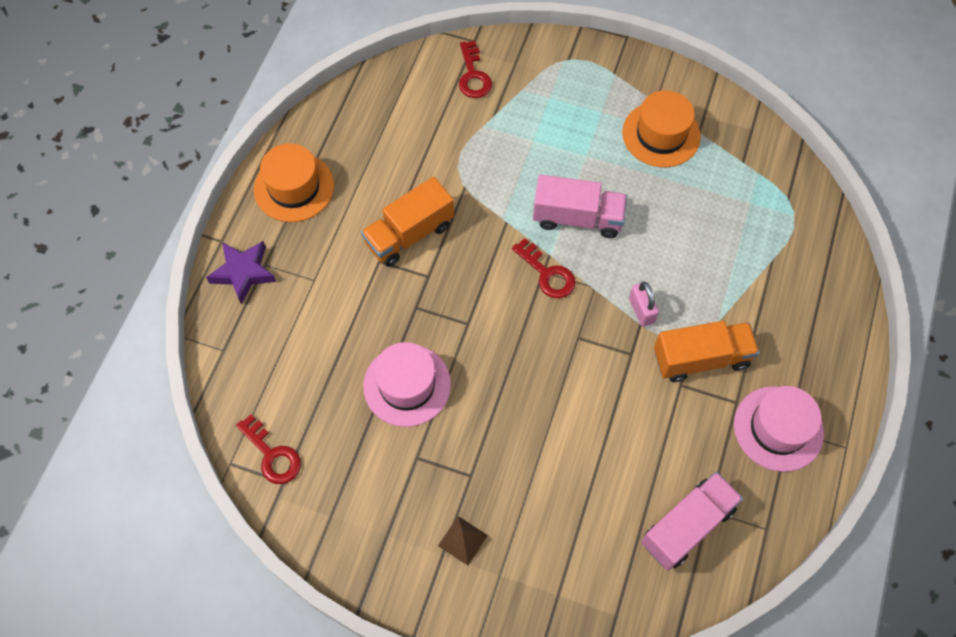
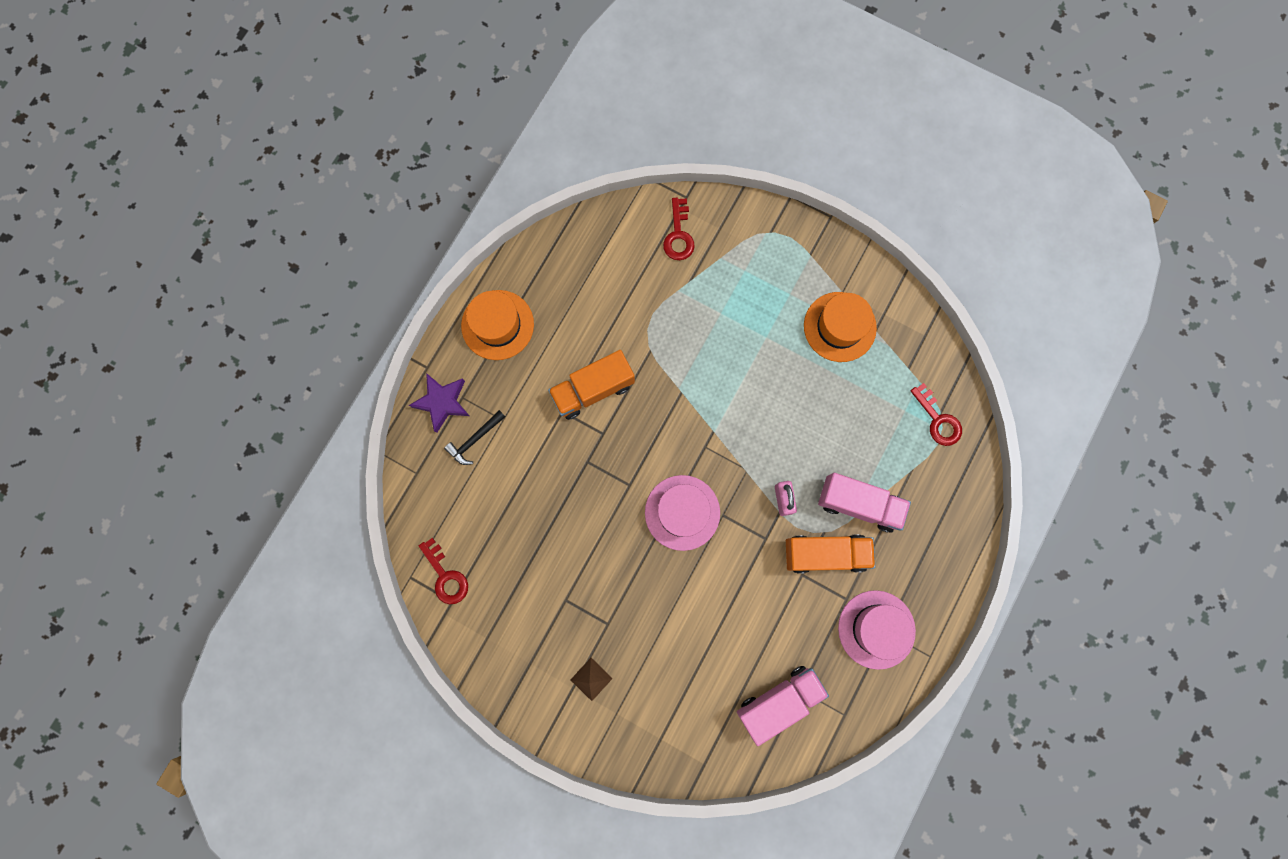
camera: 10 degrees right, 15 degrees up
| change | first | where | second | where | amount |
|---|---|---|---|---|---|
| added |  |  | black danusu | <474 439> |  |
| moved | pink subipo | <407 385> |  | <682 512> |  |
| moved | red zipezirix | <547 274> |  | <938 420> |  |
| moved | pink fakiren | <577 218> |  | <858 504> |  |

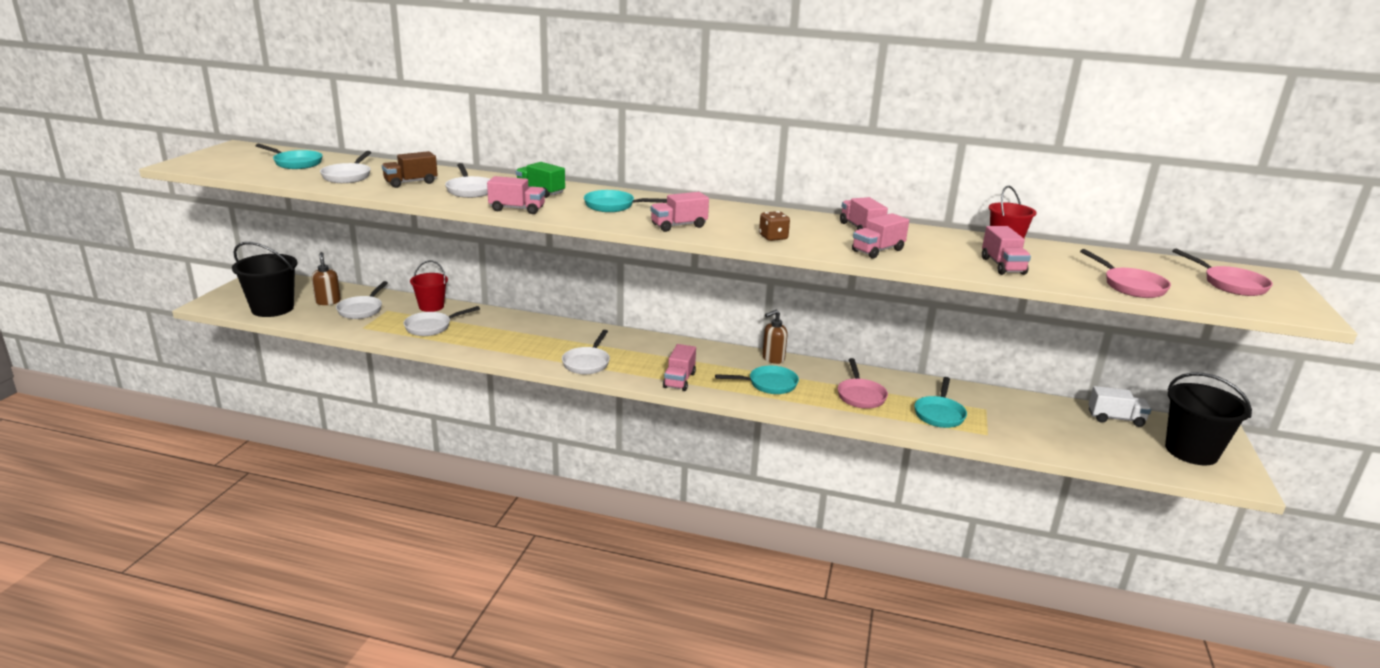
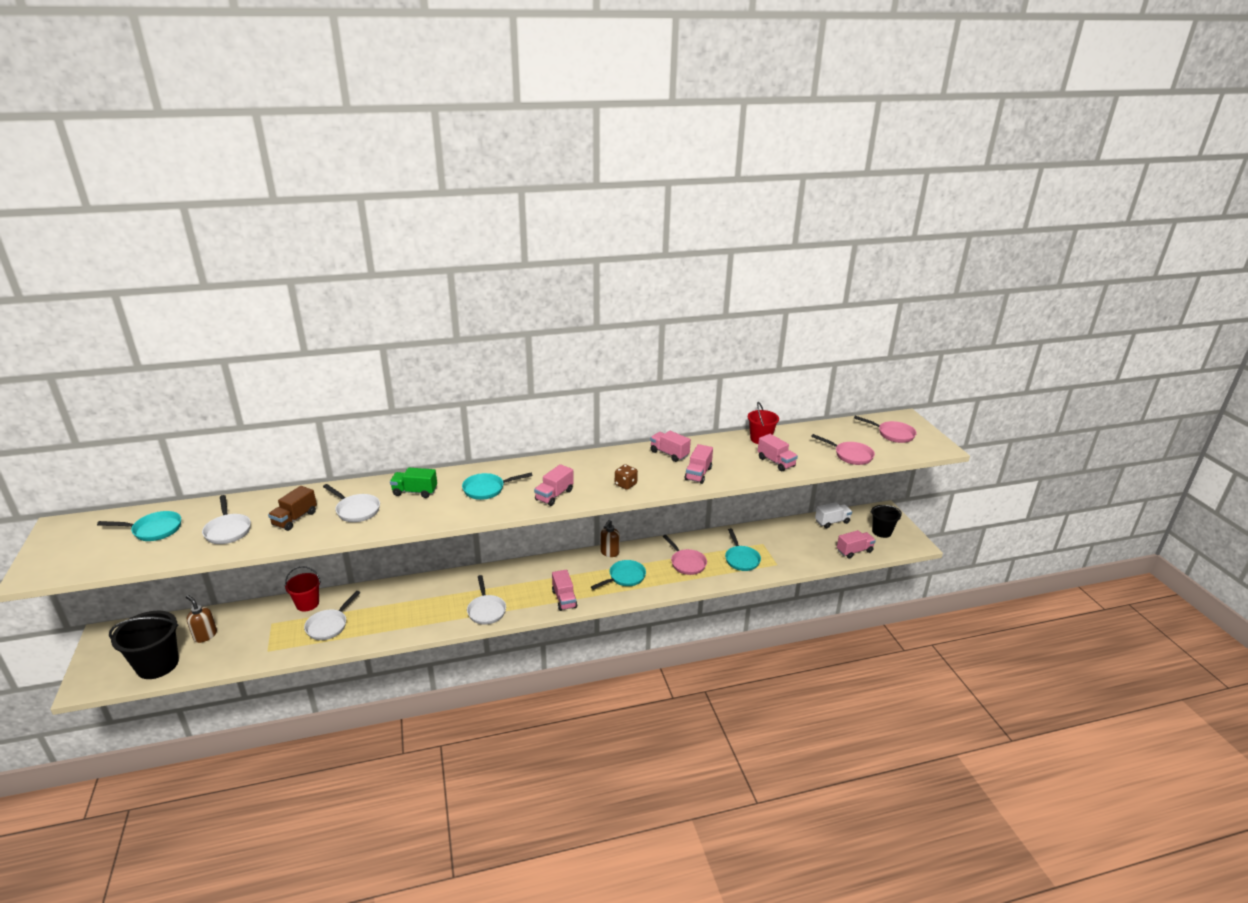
camera: 30 degrees left, 5 degrees up
| change | first | where | second | where | amount |
|---|---|---|---|---|---|
| removed | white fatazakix | <362 310> |  |  |  |
| moved | pink fakiren | <517 209> |  | <854 551> |  |
| resized | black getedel | <1191 451> |  | <881 532> | x0.63 |

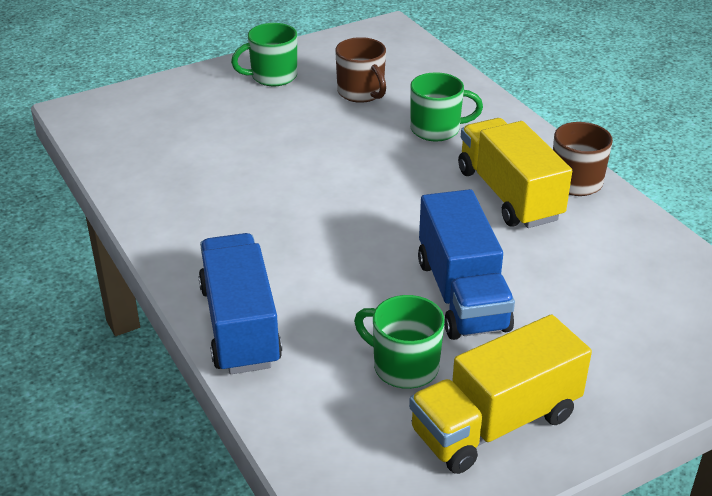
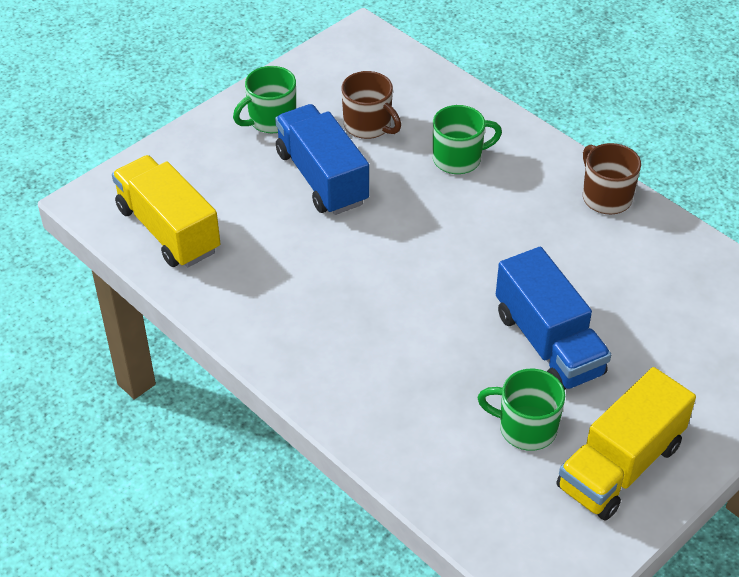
camera: 15 degrees left, 10 degrees up
| change | first | where | second | where | amount |
|---|---|---|---|---|---|
| moved | blue fakiren | <240 325> |  | <322 178> |  |
| moved | yellow fakiren | <509 194> |  | <168 230> |  |

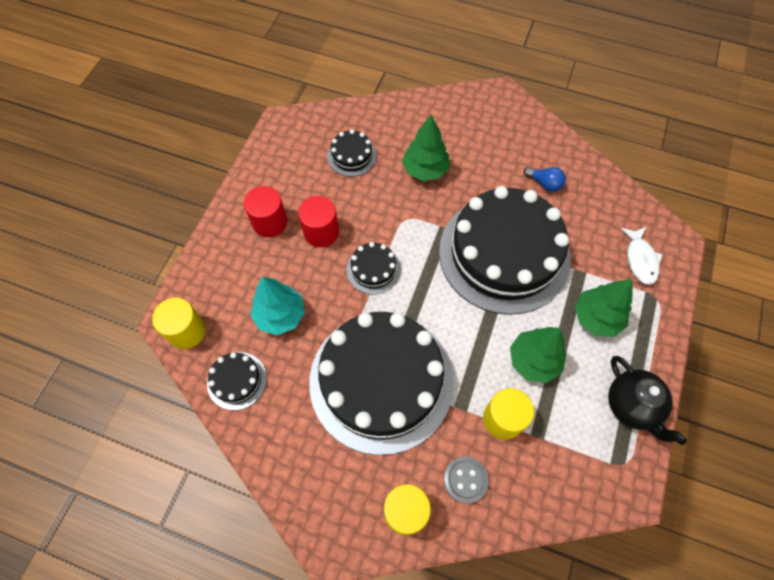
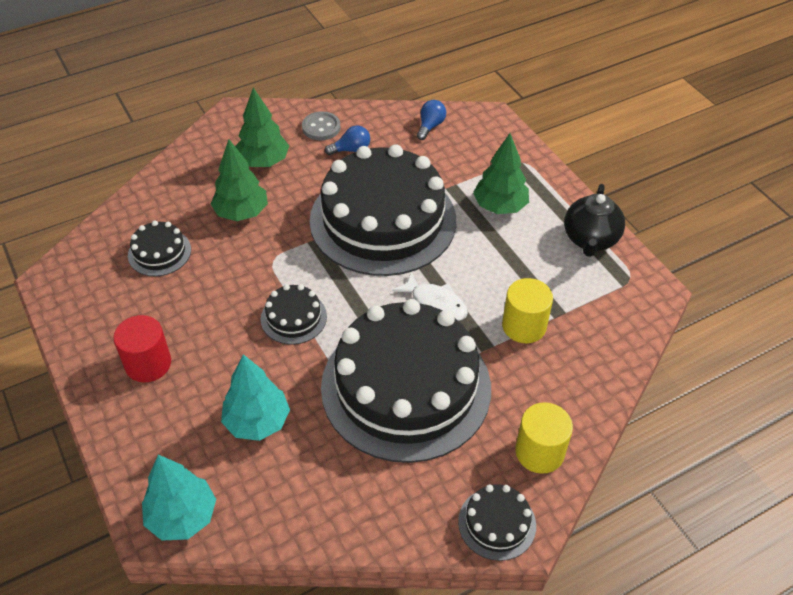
camera: 50 degrees left, 15 degrees down
| change | first | where | second | where | amount |
|---|---|---|---|---|---|
| removed | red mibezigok | <321 232> |  |  |  |
| added |  |  | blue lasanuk | <430 126> |  |
| moved | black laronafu | <237 380> |  | <497 523> |  |
| moved | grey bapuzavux | <465 480> |  | <321 127> |  |
| moved | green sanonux | <533 360> |  | <263 162> |  |
| moved | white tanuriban | <640 259> |  | <435 303> |  |
| replaced | yellow mibezigok | <186 331> | turquoise sanonux | <182 517> |  |
| turned | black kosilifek | <632 406> |  | <590 240> | 90 degrees clockwise |

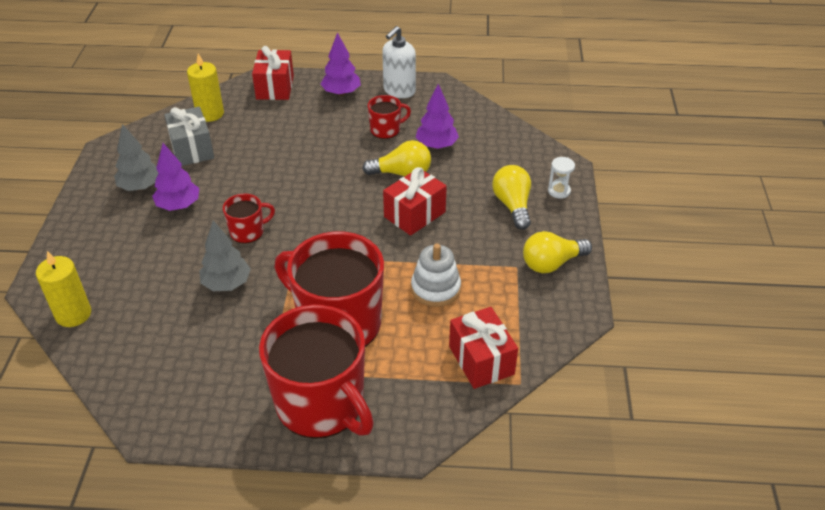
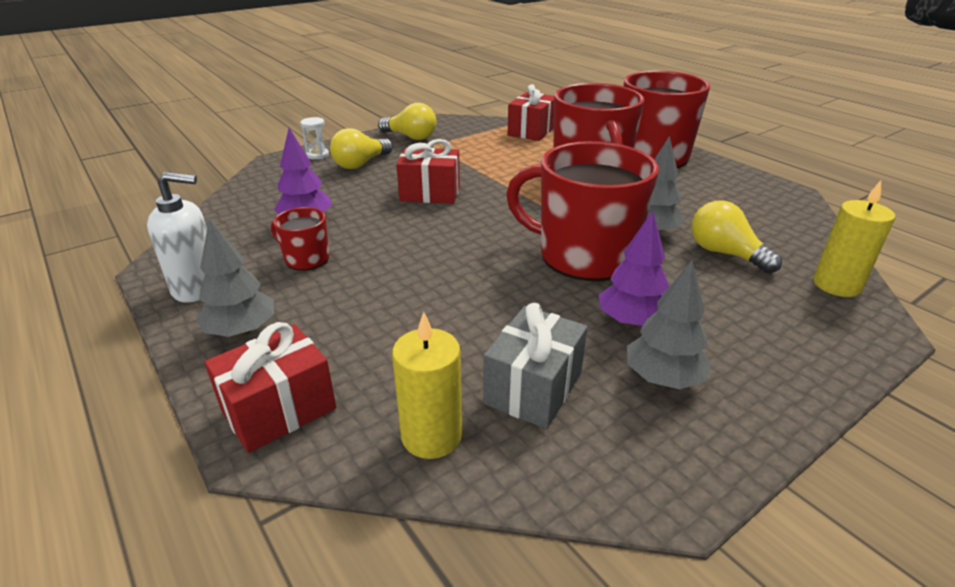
camera: 130 degrees left, 10 degrees down
| change | first | where | second | where | amount |
|---|---|---|---|---|---|
| removed | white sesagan | <435 288> |  |  |  |
| moved | yellow lasanuk | <402 173> |  | <725 253> |  |
| recoloured | purple sanonux | <341 93> | grey sanonux | <242 331> |  |
| resized | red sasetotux | <248 232> |  | <584 255> | x2.18 |

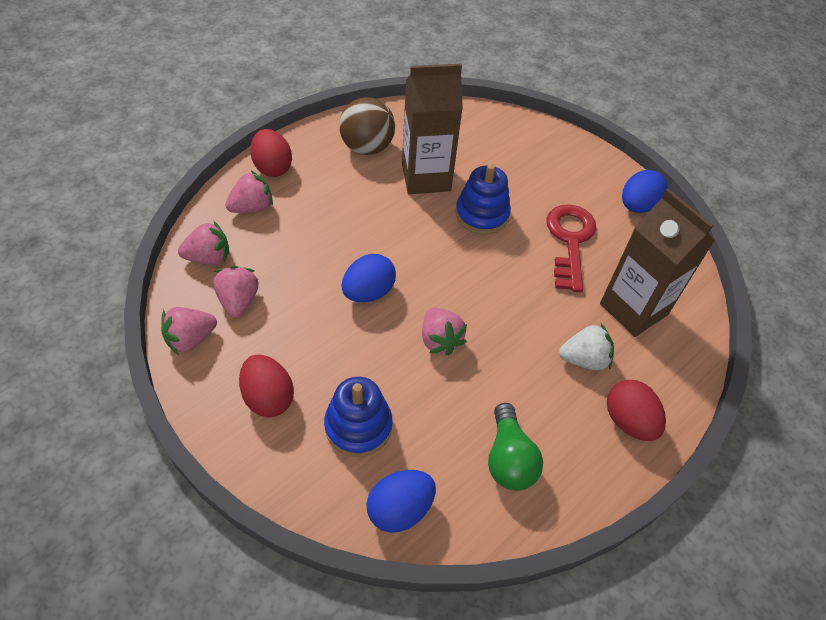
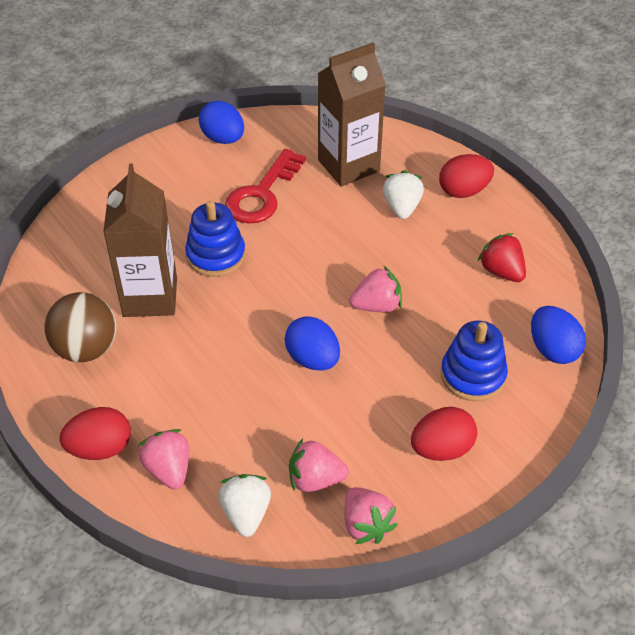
camera: 80 degrees left, 5 degrees down
| change | first | where | second | where | amount |
|---|---|---|---|---|---|
| replaced | green lasanuk | <509 459> | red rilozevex | <501 271> |  |
| recoloured | pink rilozevex | <209 257> | white rilozevex | <246 513> |  |
| turned | red zipezirix | <570 241> |  | <262 194> | 75 degrees counterclockwise |

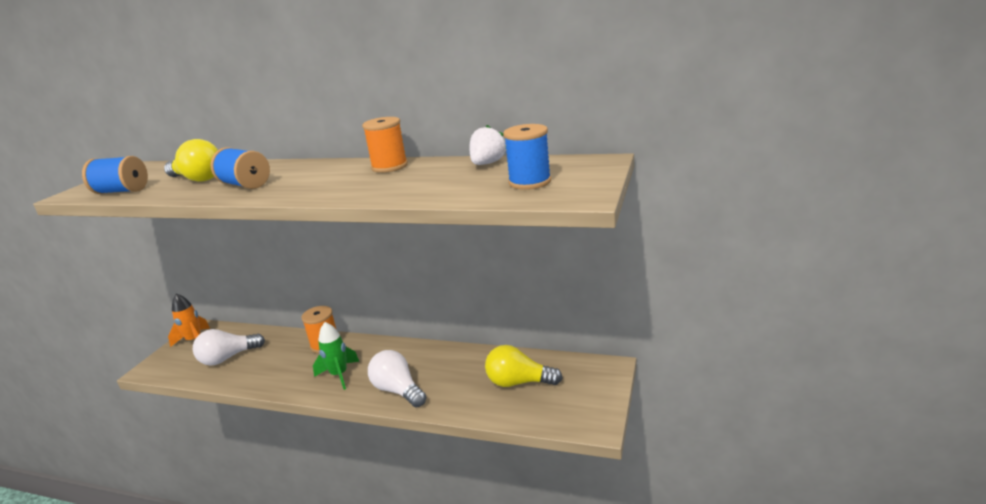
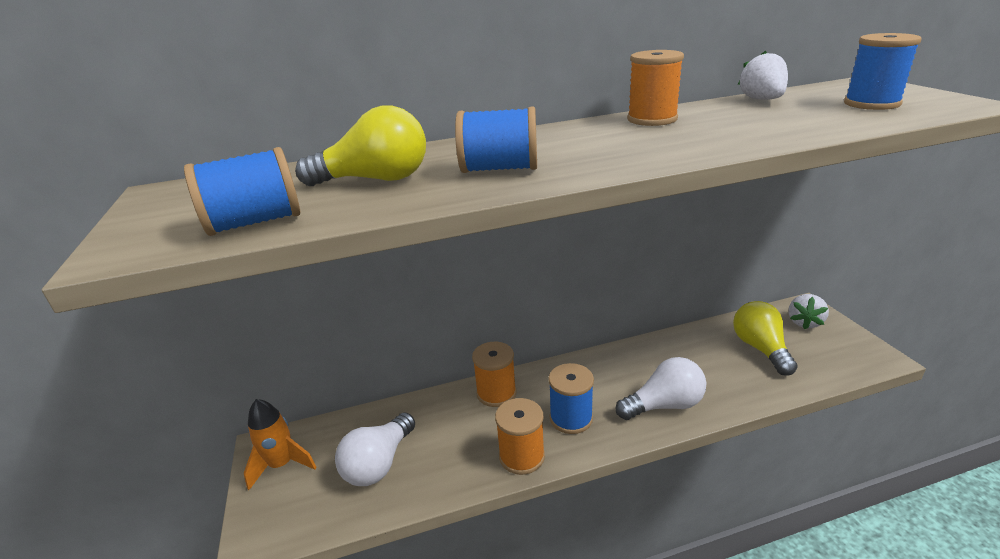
camera: 35 degrees left, 5 degrees up
| change | first | where | second | where | amount |
|---|---|---|---|---|---|
| added |  |  | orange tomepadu | <522 456> |  |
| added |  |  | white rilozevex | <804 322> |  |
| replaced | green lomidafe | <339 375> | blue tomepadu | <571 418> |  |
| turned | white lasanuk | <398 390> |  | <664 405> | 150 degrees clockwise |
| turned | yellow lasanuk | <518 382> |  | <760 348> | 105 degrees clockwise |

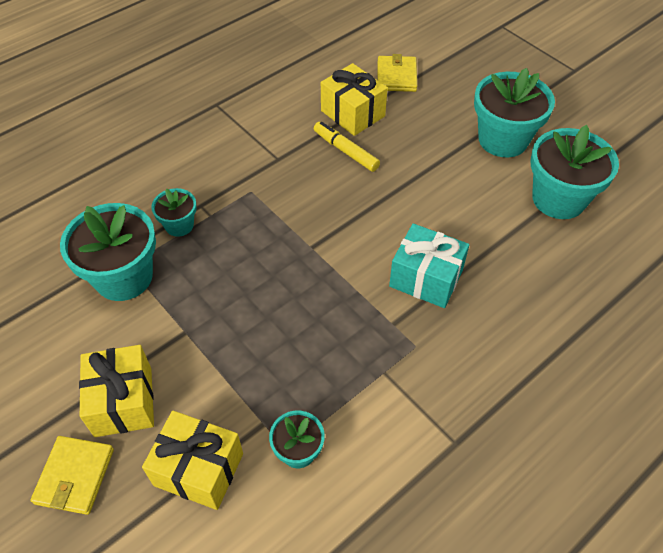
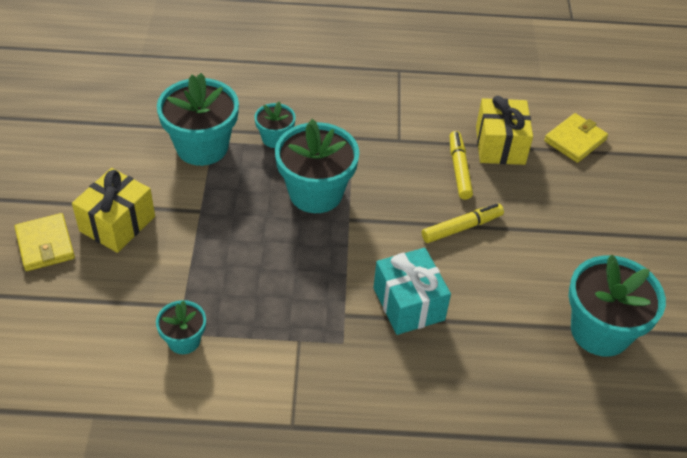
camera: 40 degrees right, 5 degrees down
| change | first | where | second | where | amount |
|---|---|---|---|---|---|
| removed | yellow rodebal | <199 469> |  |  |  |
| added |  |  | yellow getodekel | <461 228> |  |
| moved | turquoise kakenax | <503 139> |  | <315 193> |  |
| turned | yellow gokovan | <75 476> |  | <45 244> | 75 degrees counterclockwise |

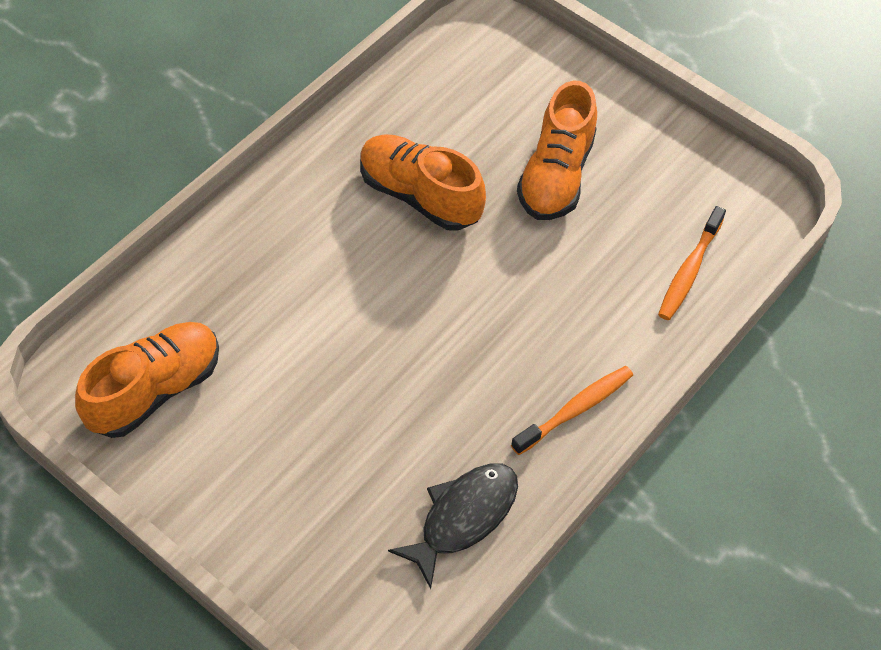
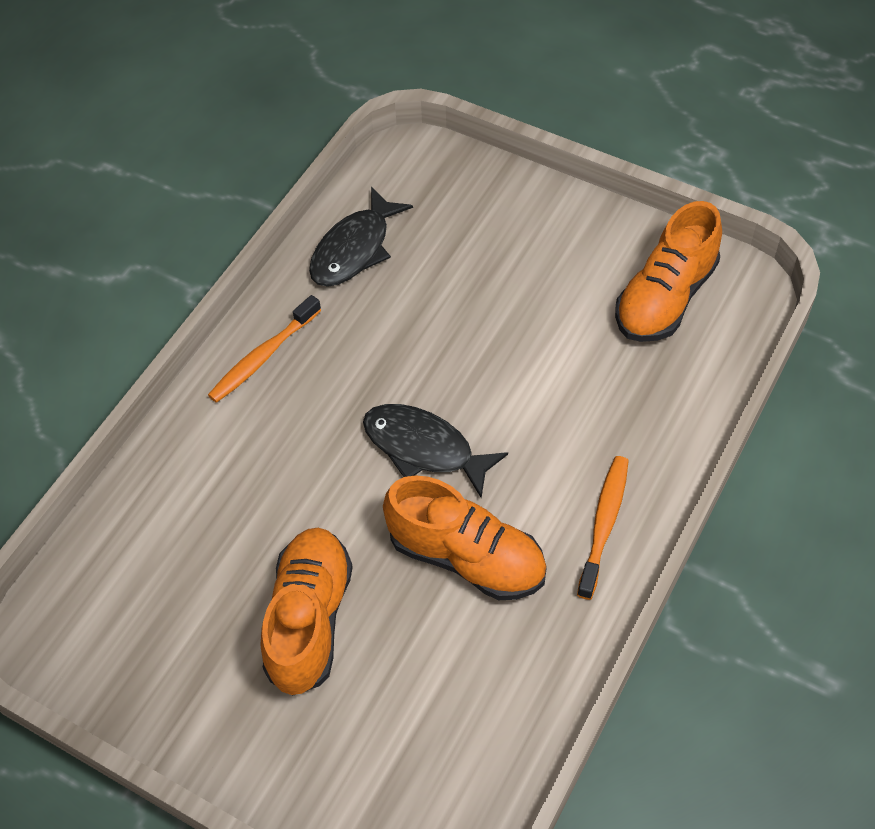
camera: 175 degrees right, 0 degrees up
| change | first | where | second | where | amount |
|---|---|---|---|---|---|
| added |  |  | black tanuriban | <424 448> |  |
| moved | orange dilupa | <689 271> |  | <604 524> |  |

